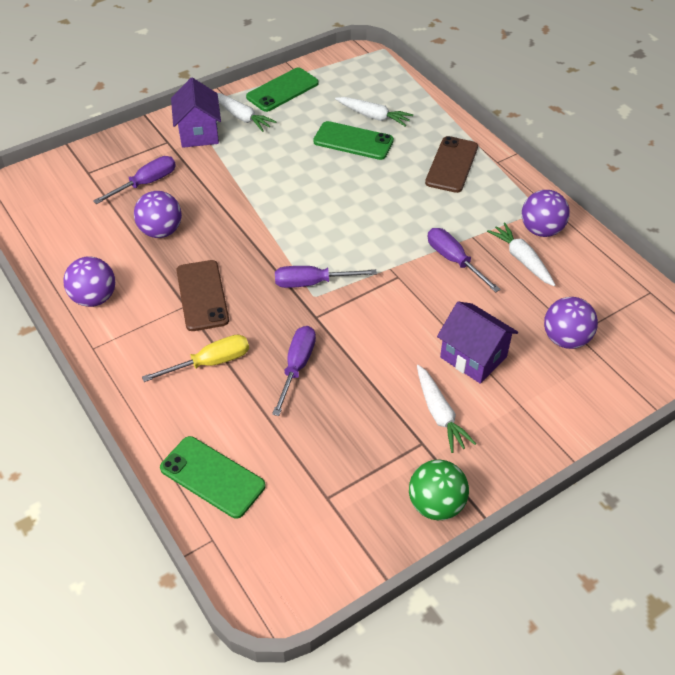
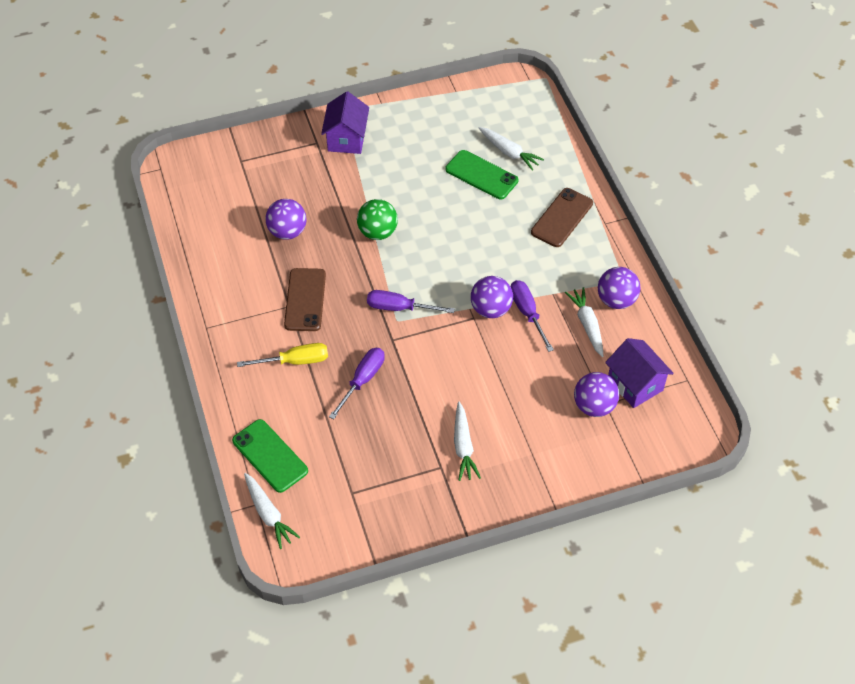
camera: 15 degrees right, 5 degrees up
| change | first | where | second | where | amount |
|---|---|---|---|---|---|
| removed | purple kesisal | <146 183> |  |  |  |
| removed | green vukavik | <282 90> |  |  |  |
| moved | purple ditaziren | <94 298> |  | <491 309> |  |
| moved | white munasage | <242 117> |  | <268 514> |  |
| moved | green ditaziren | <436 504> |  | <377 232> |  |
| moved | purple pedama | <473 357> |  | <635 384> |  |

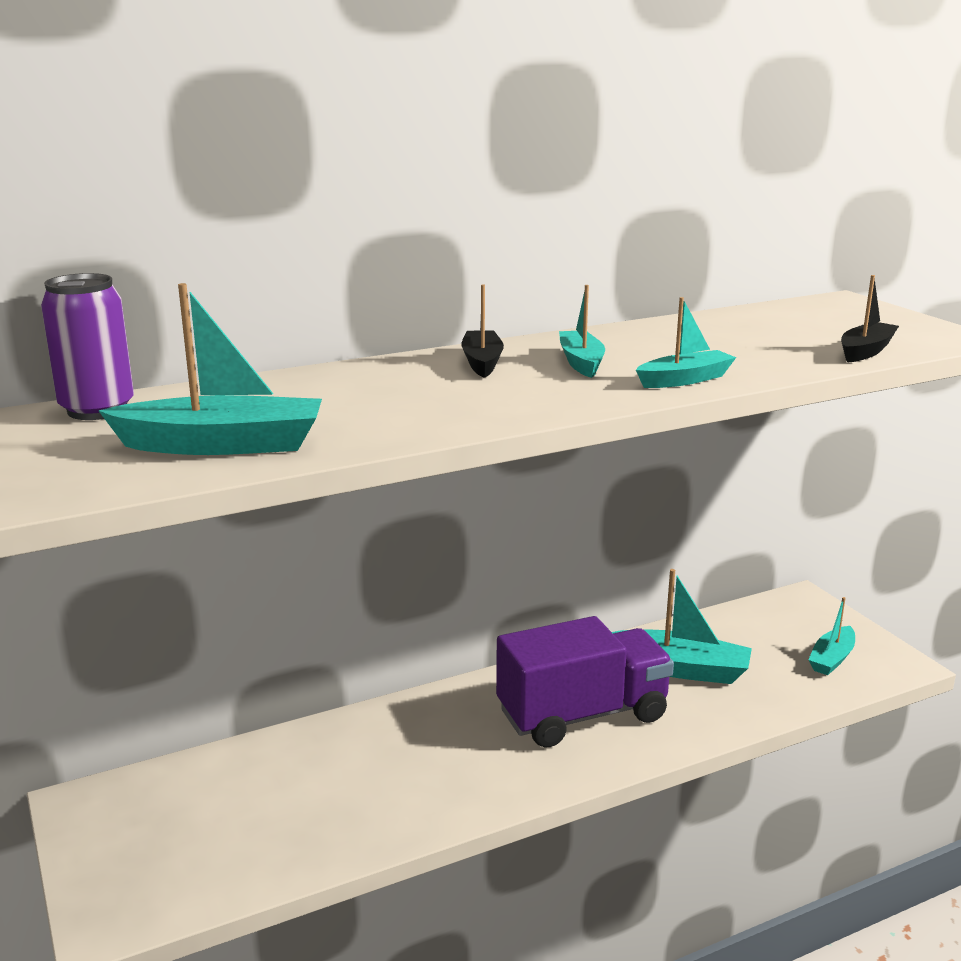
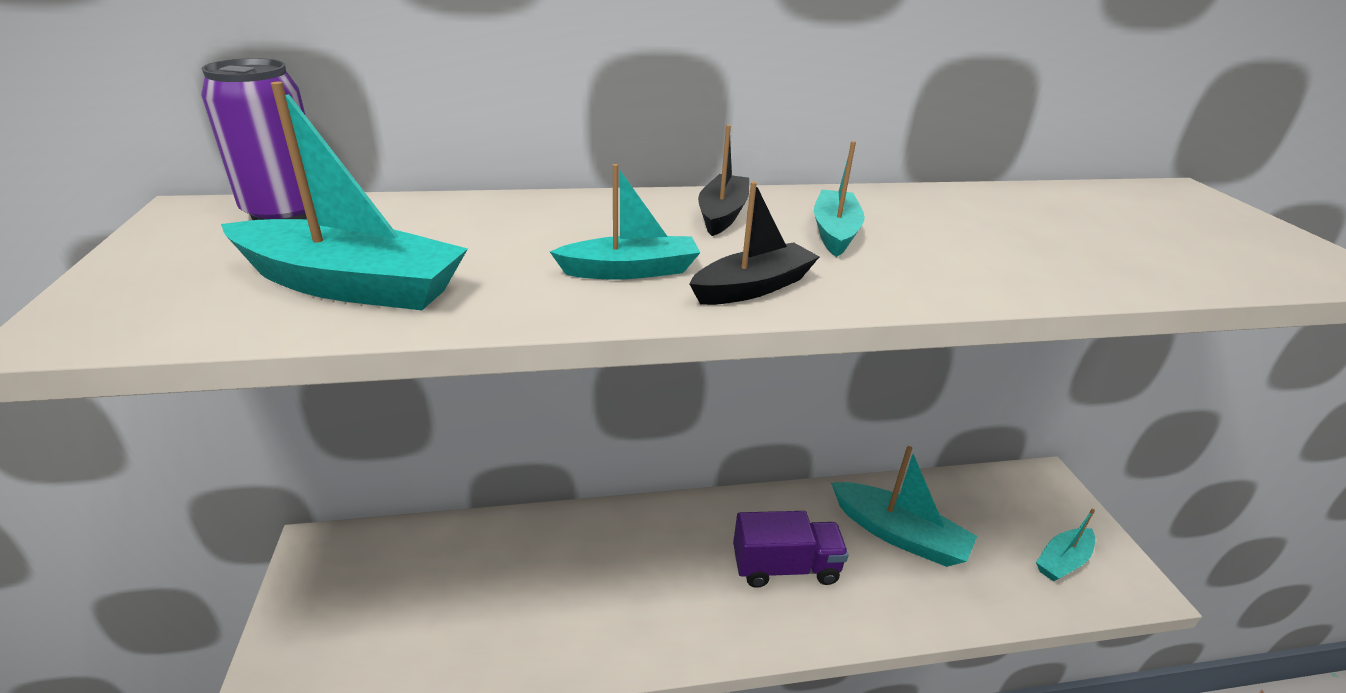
camera: 15 degrees right, 10 degrees up
| change | first | where | second | where | amount |
|---|---|---|---|---|---|
| moved | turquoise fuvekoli | <684 380> |  | <630 270> |  |
| moved | black fuvekoli | <865 351> |  | <753 287> |  |
| resized | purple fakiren | <582 715> |  | <785 567> | x0.65 |

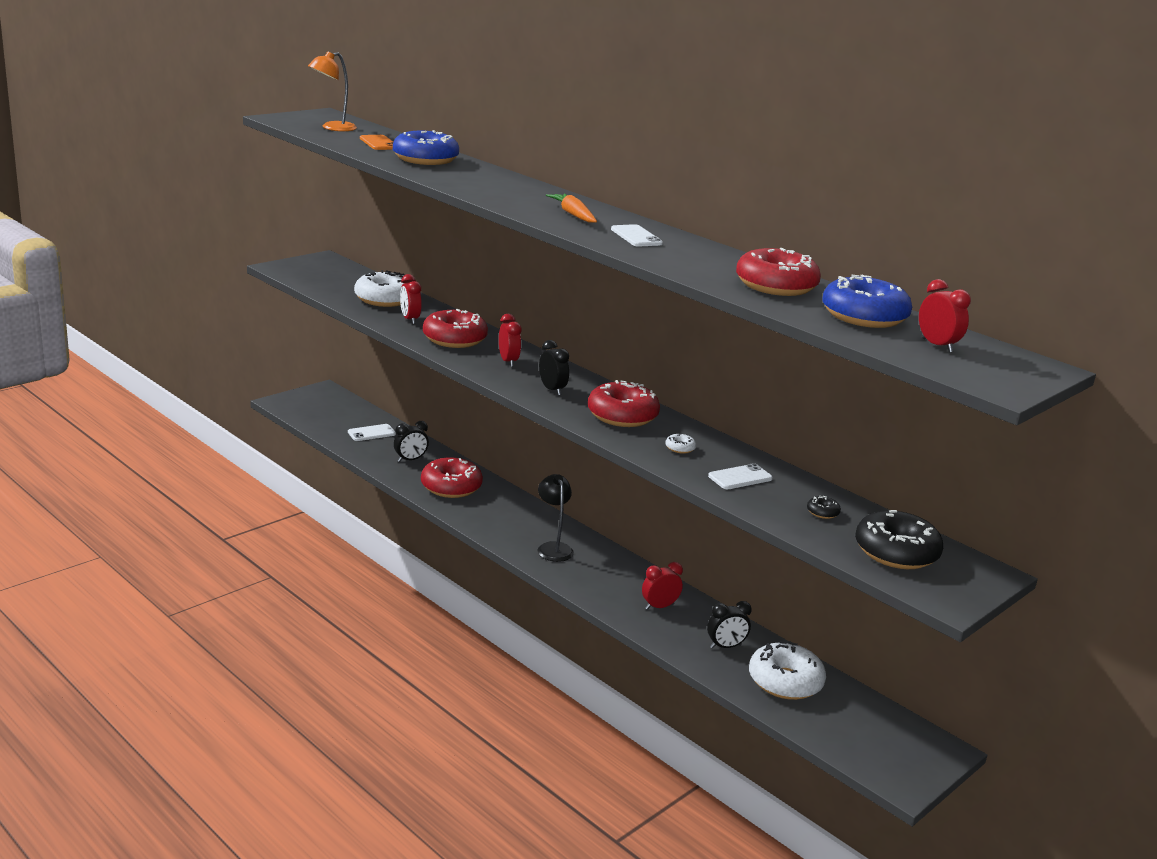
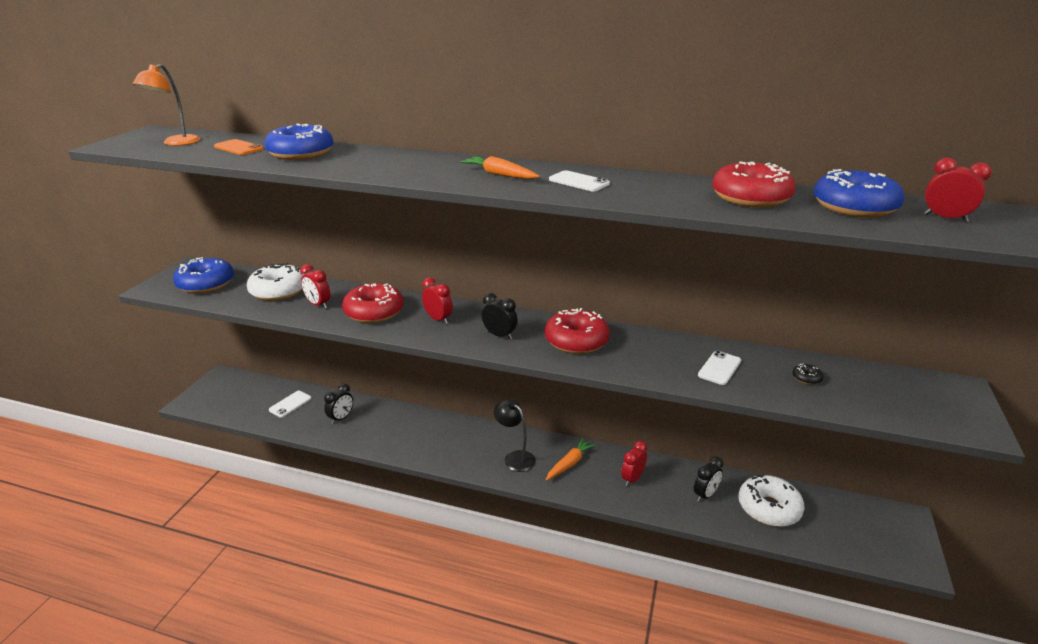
camera: 25 degrees left, 5 degrees up
| change | first | where | second | where | amount |
|---|---|---|---|---|---|
| removed | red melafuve | <451 487> |  |  |  |
| removed | white melafuve | <680 448> |  |  |  |
| removed | black melafuve | <896 552> |  |  |  |
| added |  |  | blue melafuve | <206 284> |  |
| added |  |  | orange munasage | <570 463> |  |

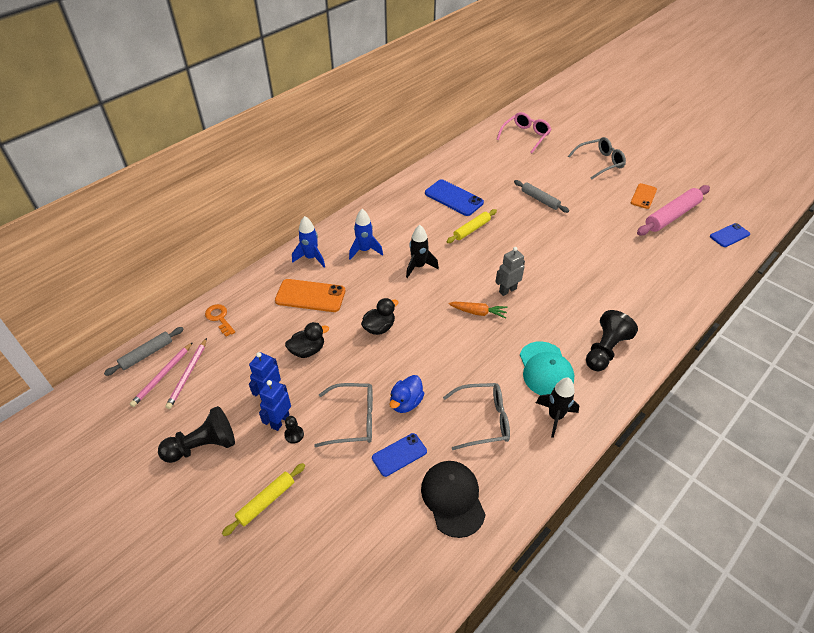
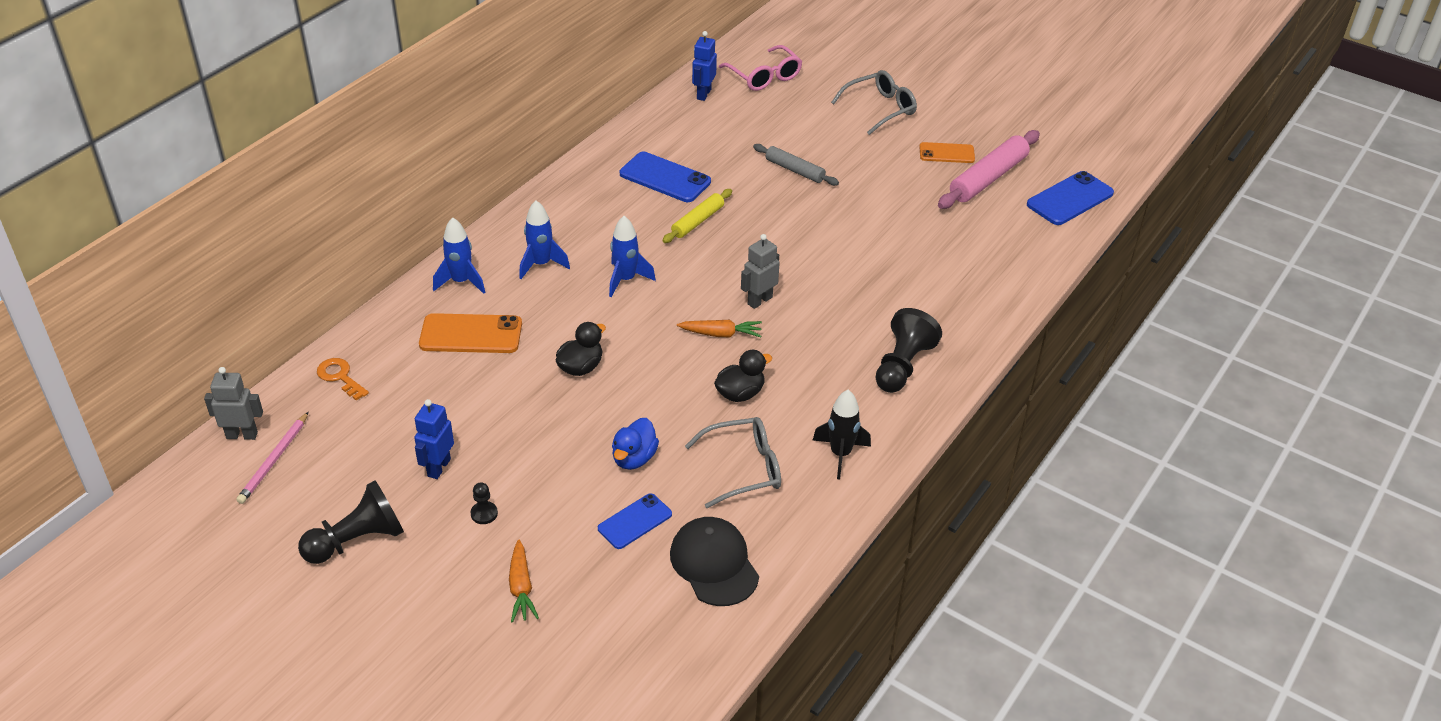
camera: 10 degrees left, 5 degrees down
| change | first | where | second | where | amount |
|---|---|---|---|---|---|
| removed | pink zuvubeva | <188 374> |  |  |  |
| removed | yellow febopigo | <266 501> |  |  |  |
| removed | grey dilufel | <353 420> |  |  |  |
| removed | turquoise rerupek | <545 369> |  |  |  |
| added |  |  | orange munasage | <521 588> |  |
| moved | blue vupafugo | <280 421> |  | <703 94> |  |
| moved | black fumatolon | <307 350> |  | <740 393> |  |
| replaced | grey febopigo | <147 354> | grey vupafugo | <242 435> |  |
| recoloured | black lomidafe | <418 266> | blue lomidafe | <626 280> |  |
| turned | pink dilufel | <525 136> |  | <764 76> | 120 degrees clockwise |
| turned | orange vukavik | <643 196> |  | <946 153> | 75 degrees clockwise |
| resized | blue vukavik | <729 235> |  | <1070 199> | x1.55 |

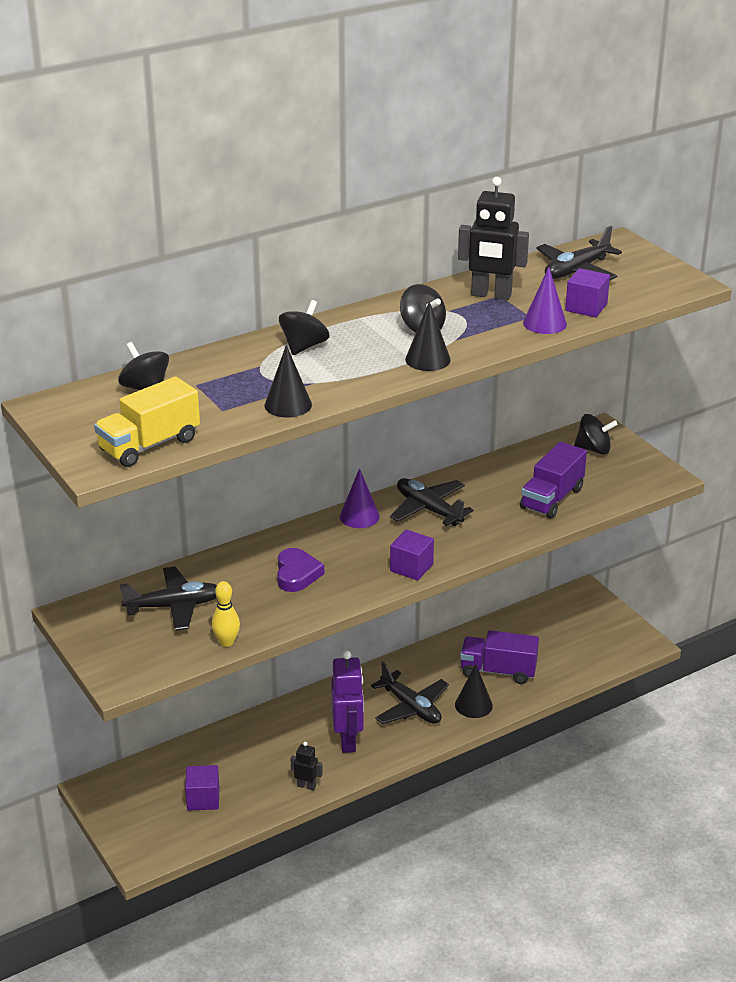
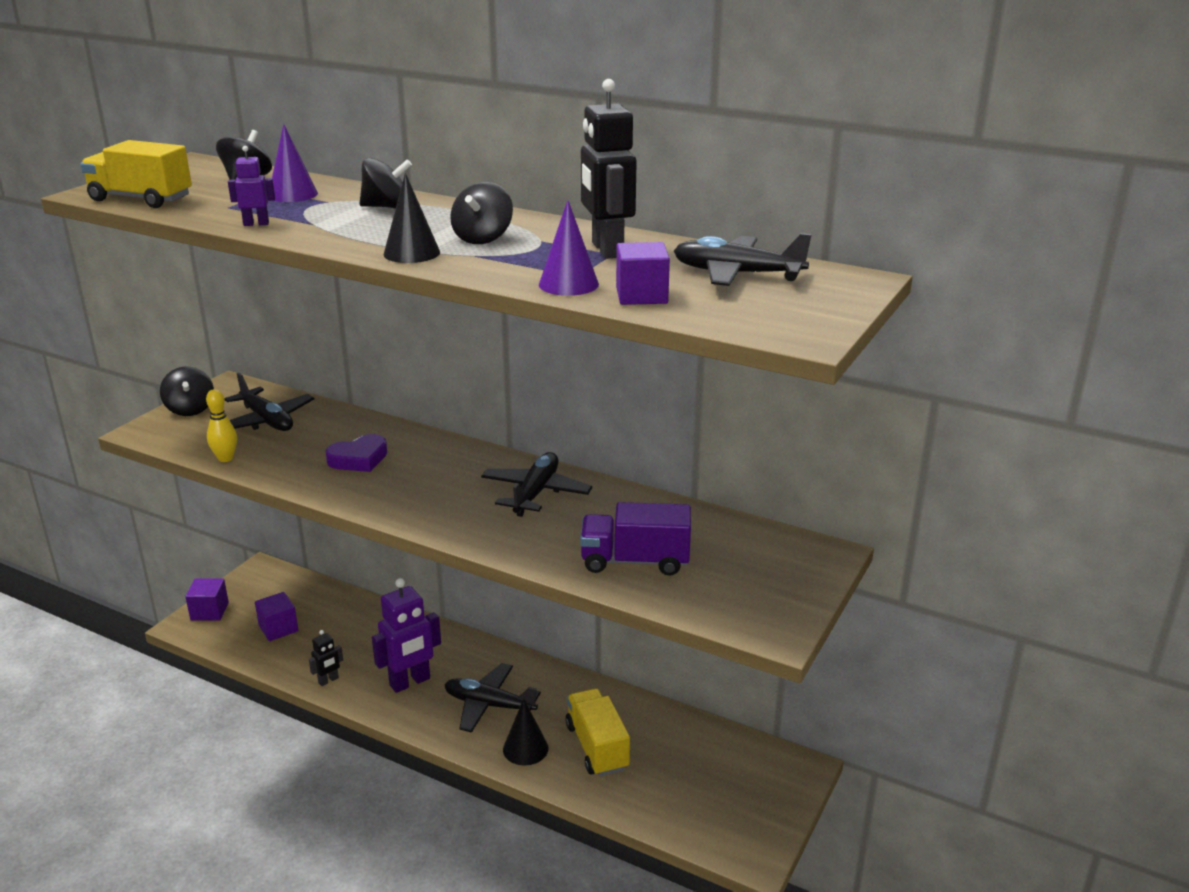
camera: 60 degrees right, 5 degrees down
| change | first | where | second | where | amount |
|---|---|---|---|---|---|
| moved | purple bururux | <359 516> |  | <293 194> |  |
| moved | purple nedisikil | <411 567> |  | <209 611> |  |
| moved | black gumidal | <593 449> |  | <190 409> |  |
| replaced | black bururux | <288 405> | purple vupafugo | <256 224> |  |
| recoloured | purple fakiren | <498 671> | yellow fakiren | <597 747> |  |
| turned | black vupafugo | <306 786> |  | <328 680> | 60 degrees clockwise |
| turned | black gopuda | <411 707> |  | <489 705> | 90 degrees clockwise |

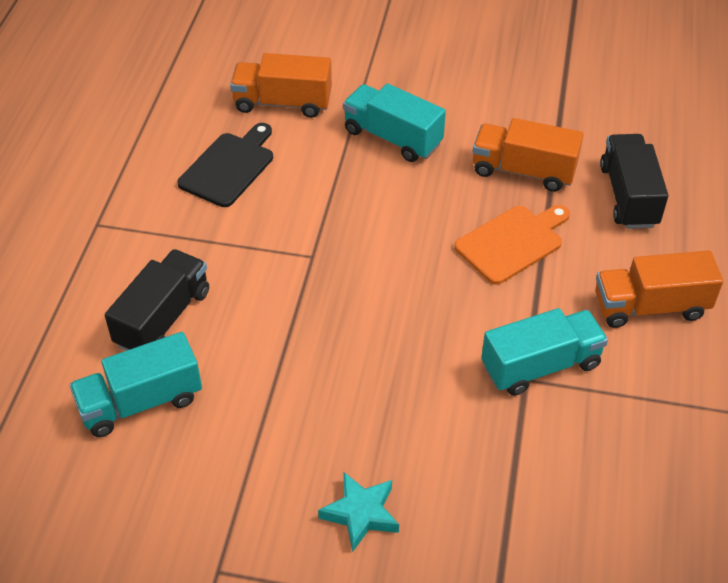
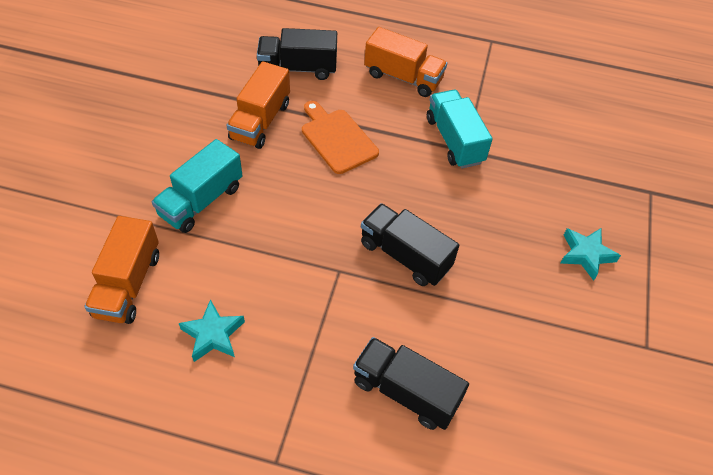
camera: 90 degrees left, 5 degrees up
| change | first | where | second | where | amount |
|---|---|---|---|---|---|
| removed | turquoise fakiren | <140 402> |  |  |  |
| added |  |  | black fakiren | <405 255> |  |
| replaced | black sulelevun | <229 167> | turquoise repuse | <213 334> |  |
| turned | orange fakiren | <650 306> |  | <403 77> | 60 degrees counterclockwise |

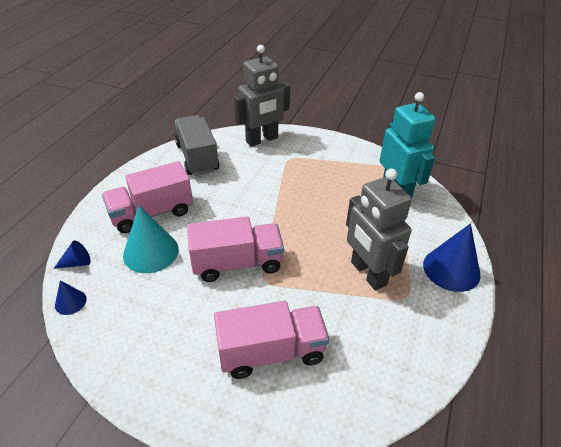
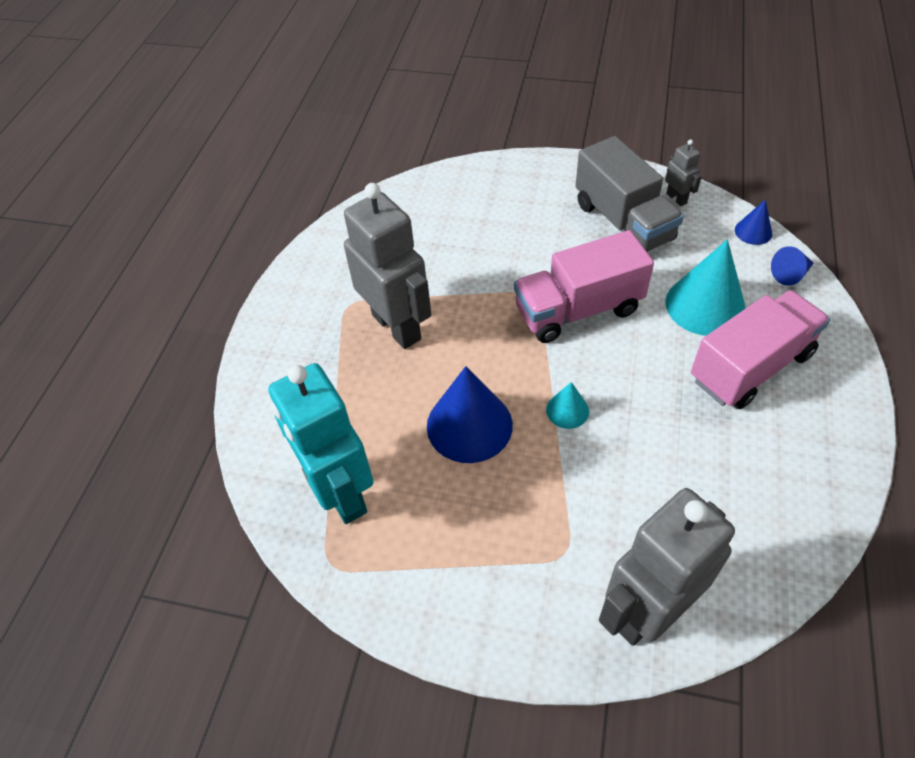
camera: 175 degrees right, 10 degrees up
| change | first | where | second | where | amount |
|---|---|---|---|---|---|
| removed | pink fakiren | <271 352> |  |  |  |
| added |  |  | turquoise bururux | <567 410> |  |
| added |  |  | grey vupafugo | <676 198> |  |
| moved | grey fakiren | <197 158> |  | <623 222> |  |
| moved | blue bururux | <451 269> |  | <469 425> |  |

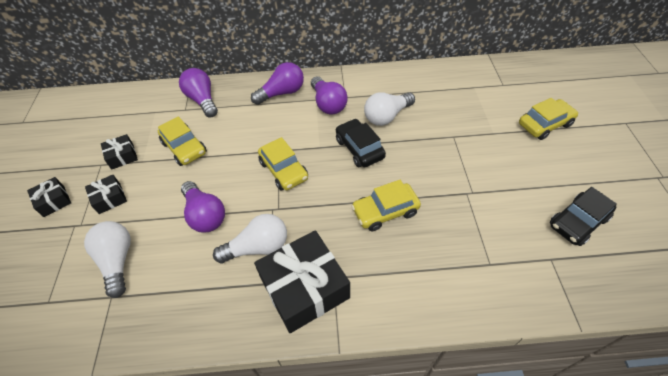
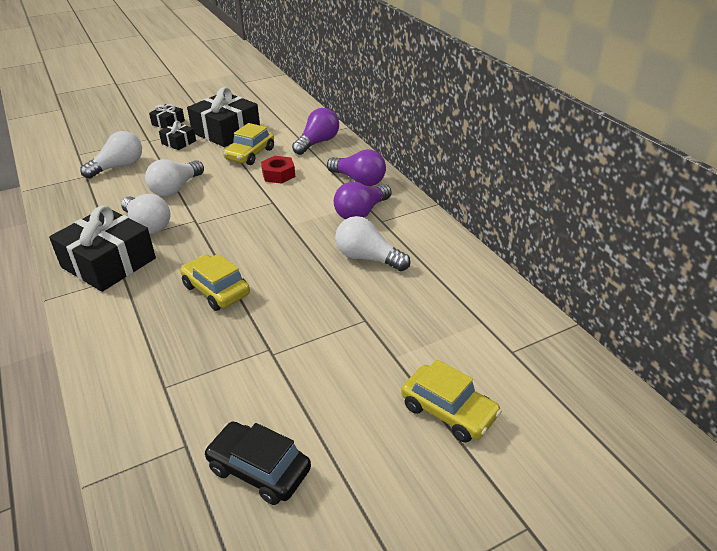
camera: 65 degrees right, 15 degrees down
| change | first | where | second | where | amount |
|---|---|---|---|---|---|
| removed | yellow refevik | <283 170> |  |  |  |
| removed | black refevik | <359 148> |  |  |  |
| added |  |  | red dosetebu | <278 174> |  |
| recoloured | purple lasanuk | <205 215> | white lasanuk | <176 188> |  |
| resized | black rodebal | <122 156> |  | <226 131> | x2.05 |

